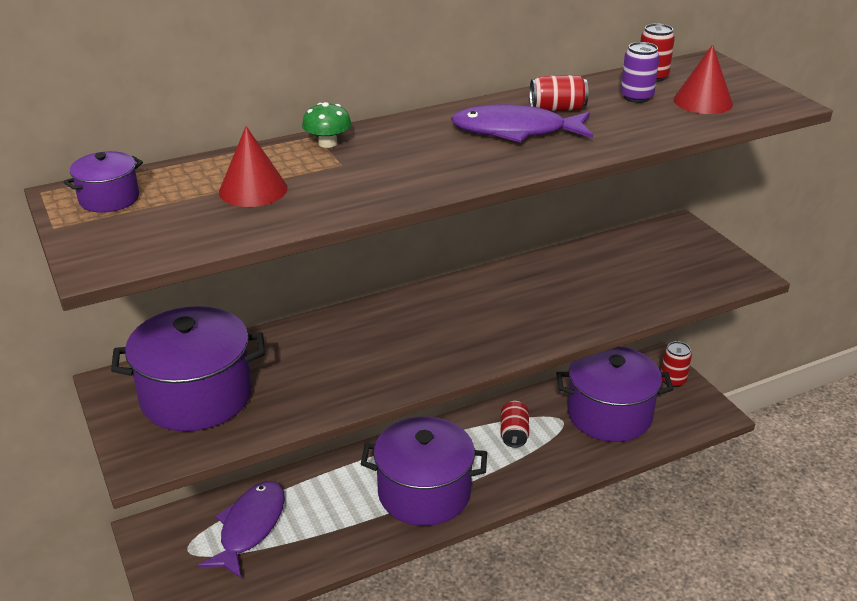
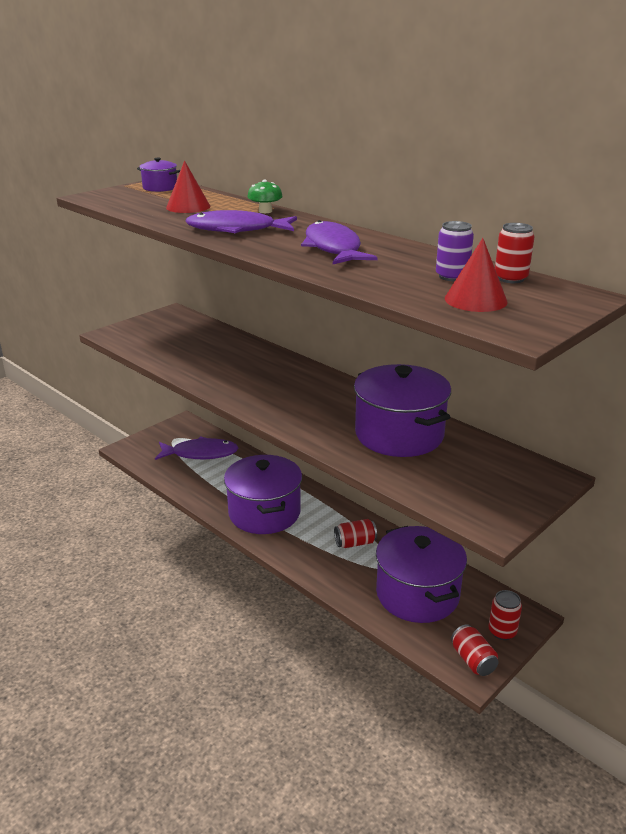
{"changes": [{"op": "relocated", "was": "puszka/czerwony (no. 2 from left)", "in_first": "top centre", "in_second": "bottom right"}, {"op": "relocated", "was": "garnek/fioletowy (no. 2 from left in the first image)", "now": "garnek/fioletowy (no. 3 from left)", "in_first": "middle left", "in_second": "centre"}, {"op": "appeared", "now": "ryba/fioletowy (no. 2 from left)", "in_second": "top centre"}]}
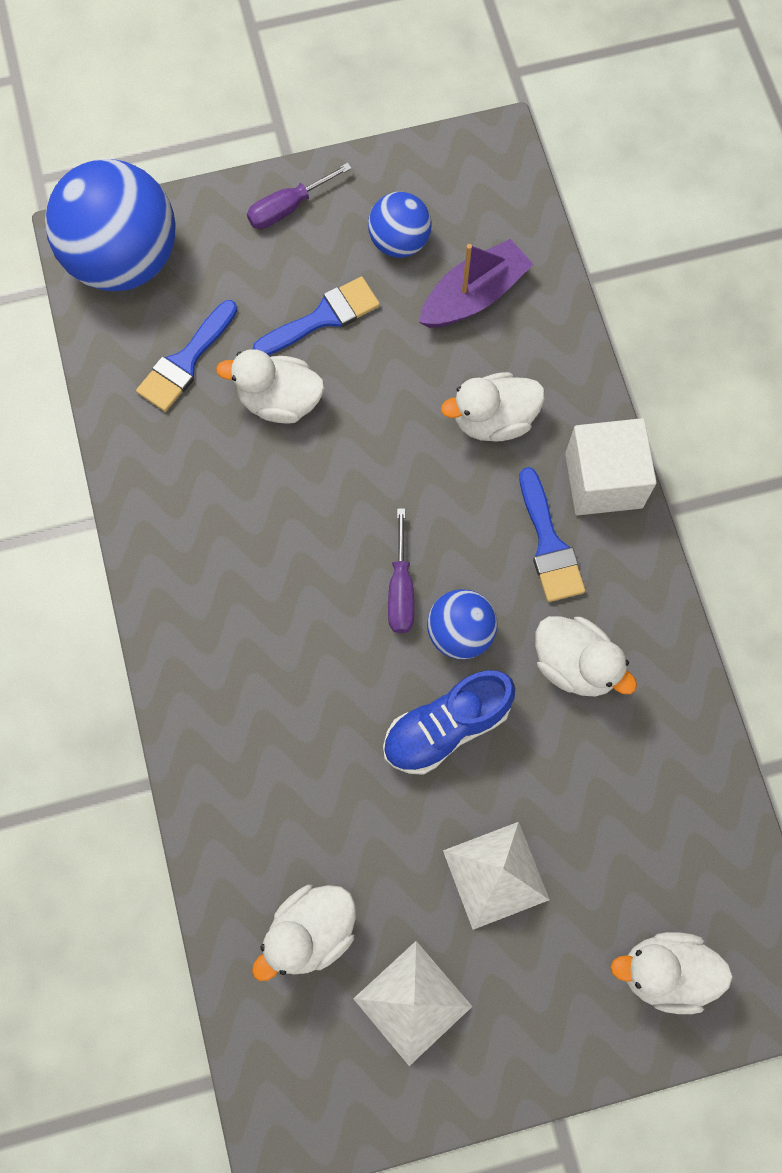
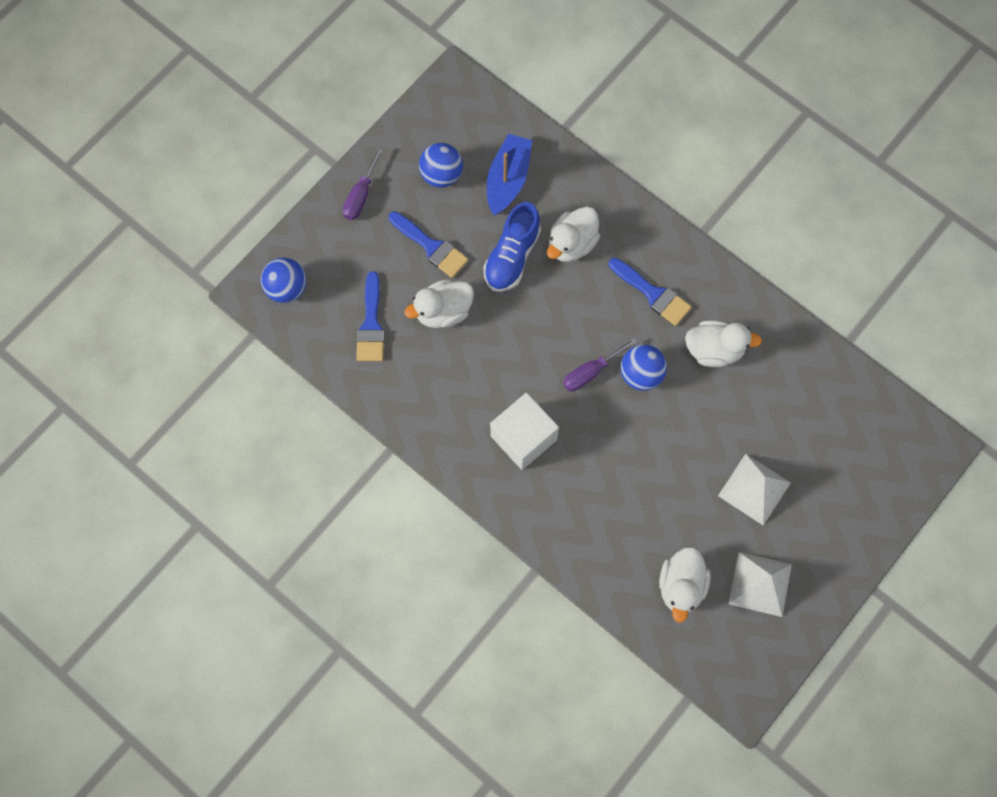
{"changes": [{"op": "size", "was": "piłka/niebieski (no. 1 from left)", "in_first": "top left", "in_second": "middle left", "ratio": 0.51}, {"op": "colour", "was": "łódka/fioletowy", "now": "łódka/niebieski", "in_first": "top centre", "in_second": "top centre"}, {"op": "spun", "was": "pędzel/niebieski (no. 2 from left)", "in_first": "top centre", "in_second": "top centre", "clockwise": 105}, {"op": "relocated", "was": "sześcian/biały", "in_first": "middle right", "in_second": "centre"}, {"op": "spun", "was": "śrubokręt/fioletowy (no. 2 from left)", "in_first": "centre", "in_second": "centre", "clockwise": 90}, {"op": "relocated", "was": "but/niebieski", "in_first": "centre", "in_second": "top centre"}, {"op": "missing", "was": "kaczka/biały (no. 5 from left)", "in_first": "bottom right"}]}
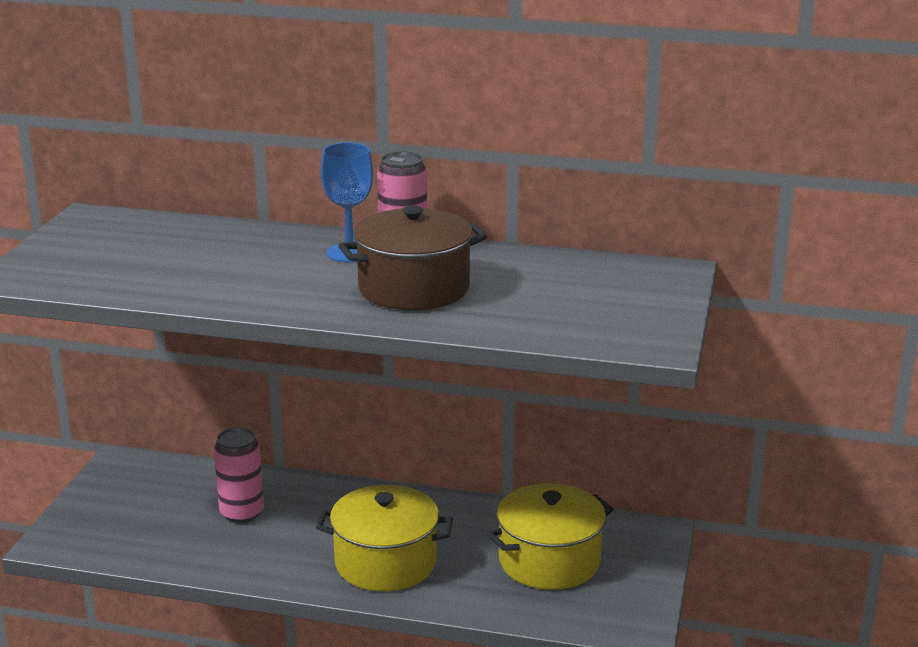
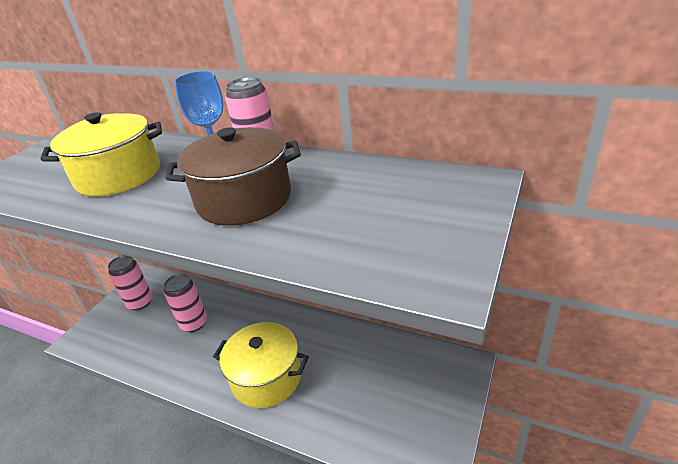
{"changes": [{"op": "relocated", "was": "garnek/żółty (no. 2 from left in the first image)", "now": "garnek/żółty (no. 1 from left)", "in_first": "bottom centre", "in_second": "top left"}, {"op": "appeared", "now": "puszka/różowy (no. 1 from left)", "in_second": "middle left"}]}
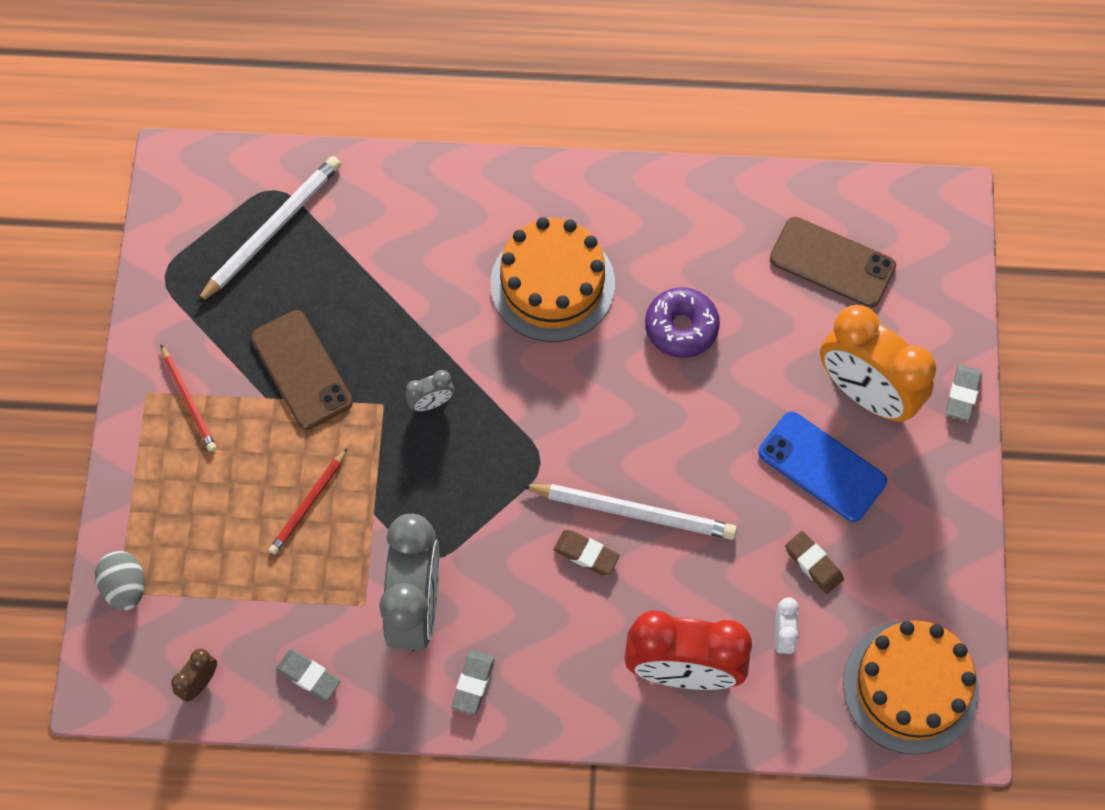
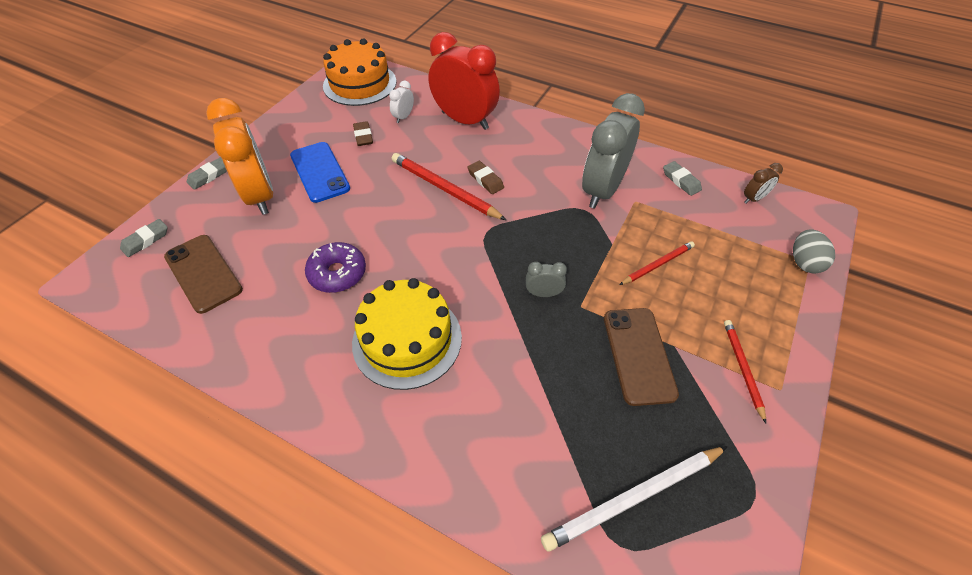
{"changes": [{"op": "colour", "was": "tort/pomarańczowy (no. 1 from left)", "now": "tort/żółty", "in_first": "centre", "in_second": "centre"}, {"op": "colour", "was": "ołówek/biały (no. 2 from left)", "now": "ołówek/czerwony (no. 1 from left)", "in_first": "centre", "in_second": "top centre"}, {"op": "relocated", "was": "gumka do mazania/szary (no. 2 from left in the first image)", "now": "gumka do mazania/szary (no. 1 from left)", "in_first": "bottom centre", "in_second": "middle left"}]}
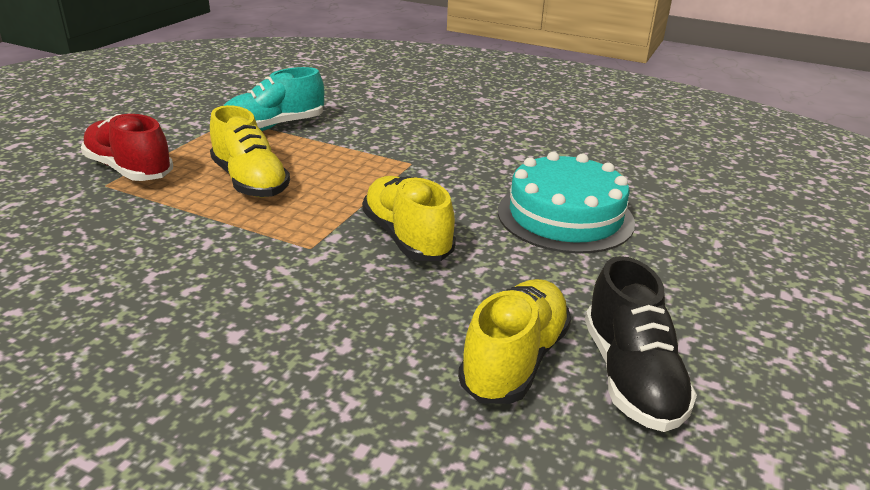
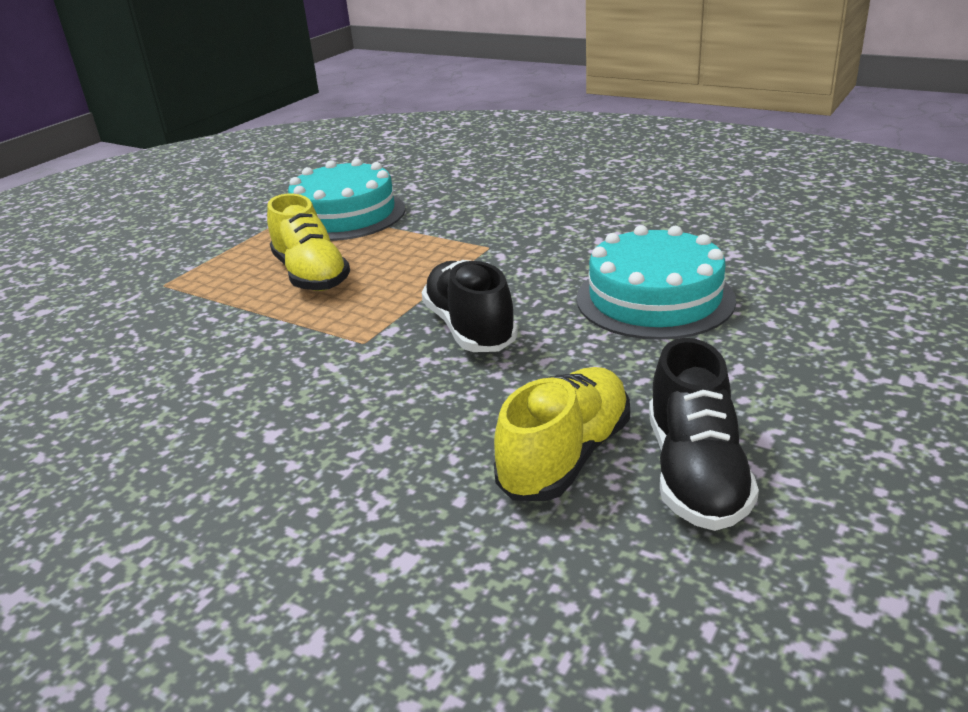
{"changes": [{"op": "exchanged", "was": "but/turkusowy", "now": "tort/turkusowy (no. 1 from left)", "in_first": "top left", "in_second": "top centre"}, {"op": "missing", "was": "but/czerwony", "in_first": "top left"}, {"op": "colour", "was": "but/żółty (no. 2 from left)", "now": "but/czarny (no. 1 from left)", "in_first": "centre", "in_second": "centre"}]}
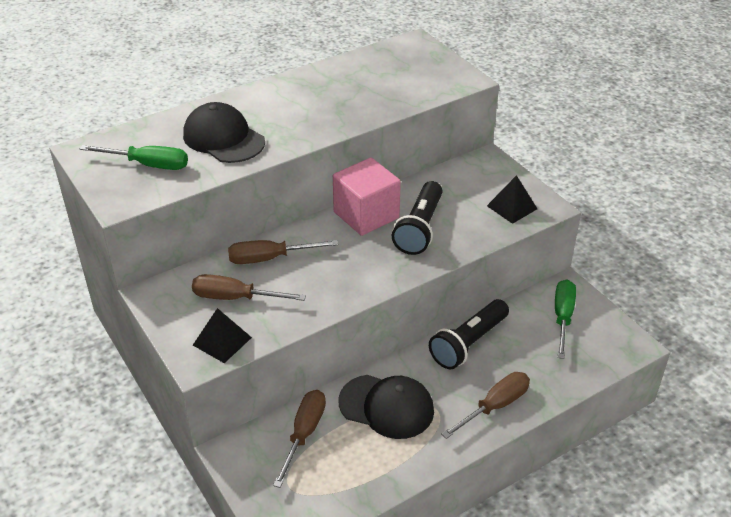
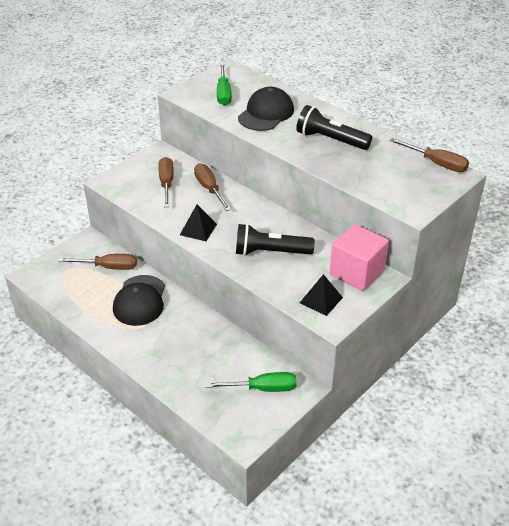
{"changes": [{"op": "relocated", "was": "sześcian/różowy", "in_first": "centre", "in_second": "middle right"}, {"op": "relocated", "was": "latarka/czarny (no. 2 from left)", "in_first": "centre", "in_second": "top centre"}, {"op": "relocated", "was": "piramida/czarny (no. 1 from left)", "in_first": "middle left", "in_second": "centre"}, {"op": "relocated", "was": "śrubokręt/brązowy (no. 4 from left)", "in_first": "bottom centre", "in_second": "top right"}]}
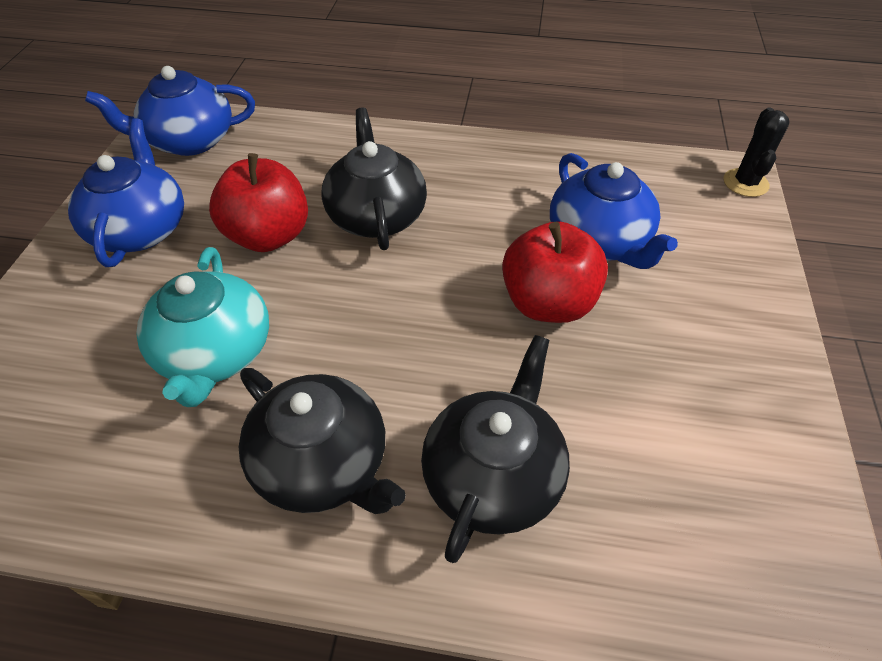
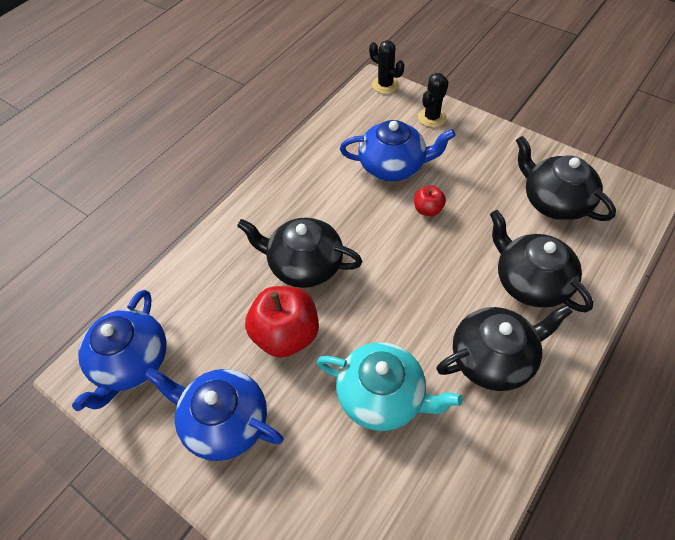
{"changes": [{"op": "size", "was": "jabłko/czerwony (no. 2 from left)", "in_first": "centre", "in_second": "centre", "ratio": 0.51}, {"op": "appeared", "now": "kaktus/czarny (no. 2 from left)", "in_second": "top centre"}, {"op": "appeared", "now": "imbryk/czarny (no. 4 from left)", "in_second": "top right"}]}
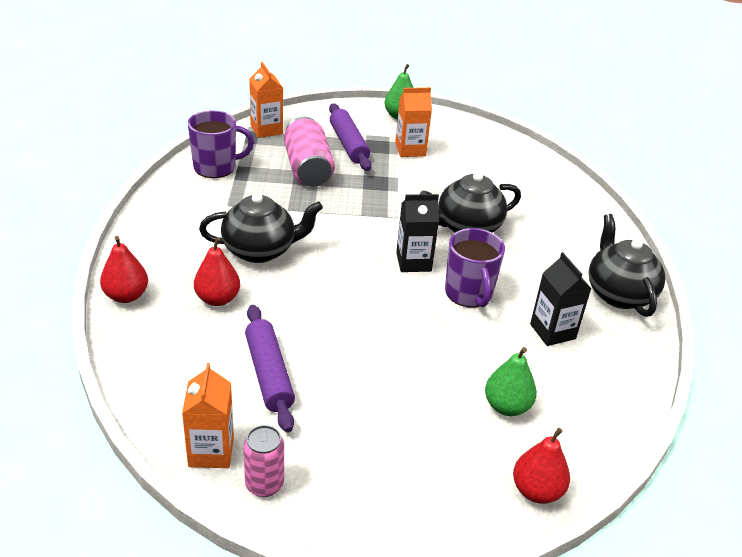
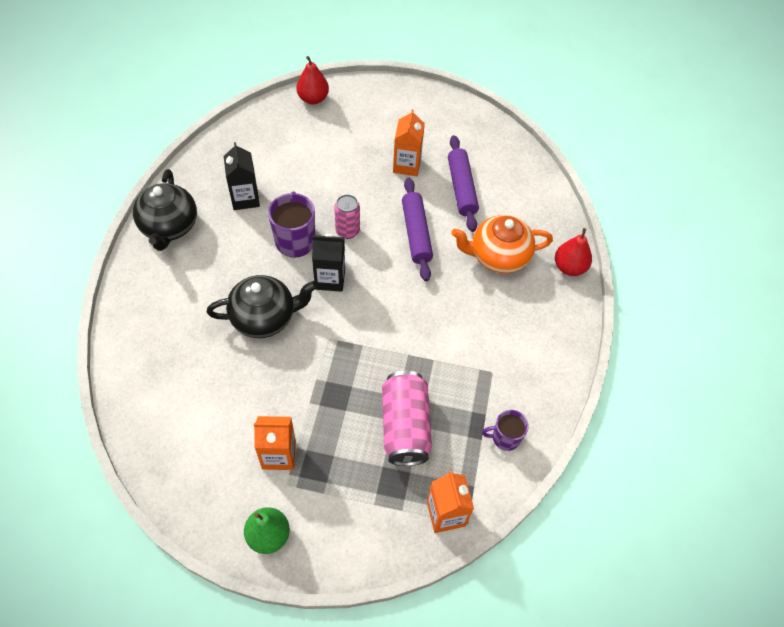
{"changes": [{"op": "relocated", "was": "wałek do ciasta/fioletowy (no. 2 from left in the first image)", "now": "wałek do ciasta/fioletowy (no. 1 from left)", "in_first": "top centre", "in_second": "centre"}, {"op": "size", "was": "kubek/fioletowy (no. 1 from left in the first image)", "in_first": "top left", "in_second": "bottom centre", "ratio": 0.62}, {"op": "missing", "was": "imbryk/czarny (no. 1 from left)", "in_first": "centre"}, {"op": "exchanged", "was": "gruszka/czerwony (no. 2 from left)", "now": "imbryk/pomarańczowy", "in_first": "middle left", "in_second": "centre"}, {"op": "missing", "was": "gruszka/zielony (no. 2 from left)", "in_first": "bottom right"}, {"op": "relocated", "was": "karton mleka/pomarańczowy (no. 1 from left in the first image)", "now": "karton mleka/pomarańczowy (no. 2 from left)", "in_first": "bottom left", "in_second": "top centre"}, {"op": "relocated", "was": "puszka/różowy (no. 1 from left)", "in_first": "bottom centre", "in_second": "centre"}]}
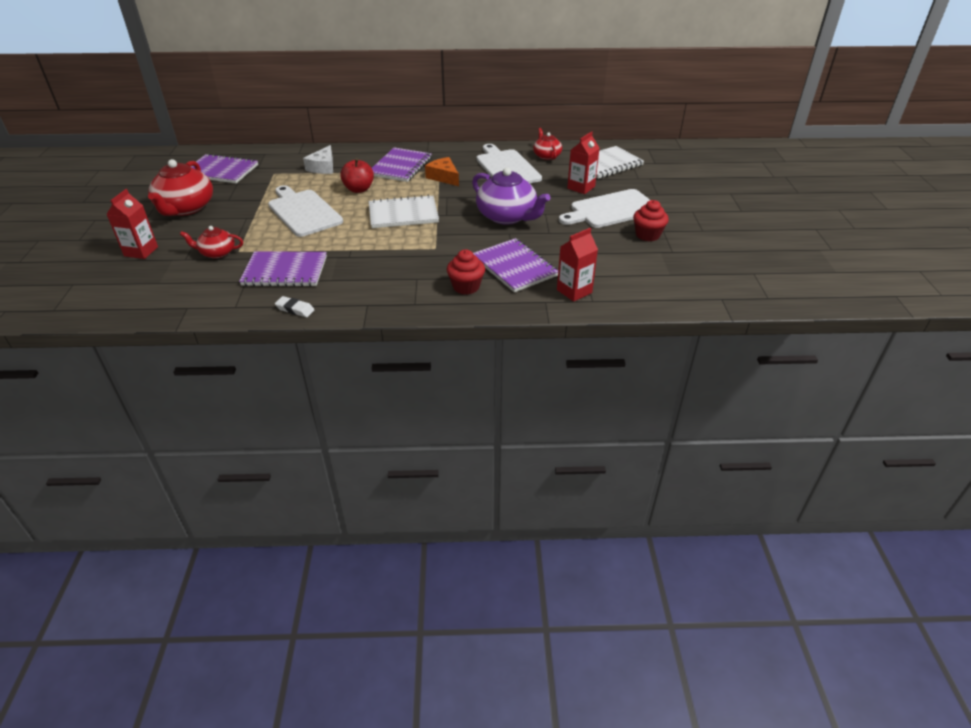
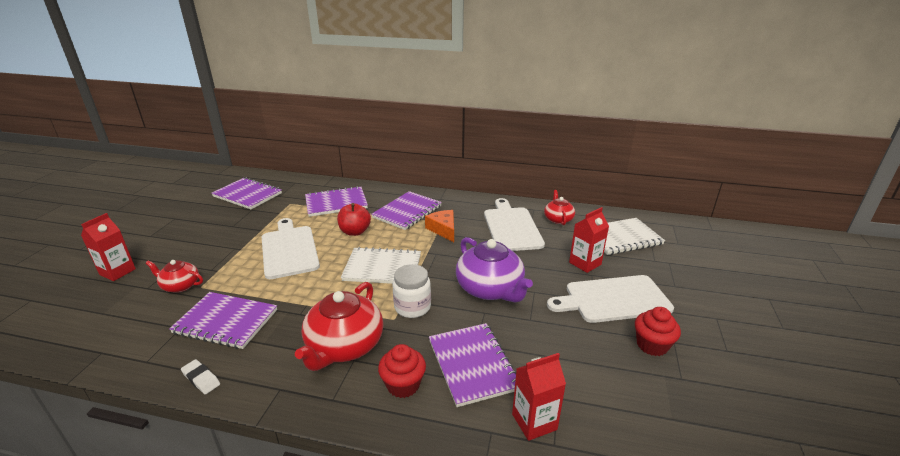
{"changes": [{"op": "exchanged", "was": "ser/biały", "now": "zeszyt/fioletowy (no. 3 from left)", "in_first": "top left", "in_second": "centre"}, {"op": "relocated", "was": "imbryk/czerwony (no. 1 from left in the first image)", "now": "imbryk/czerwony (no. 2 from left)", "in_first": "top left", "in_second": "bottom centre"}, {"op": "appeared", "now": "słoik/biały", "in_second": "centre"}]}
